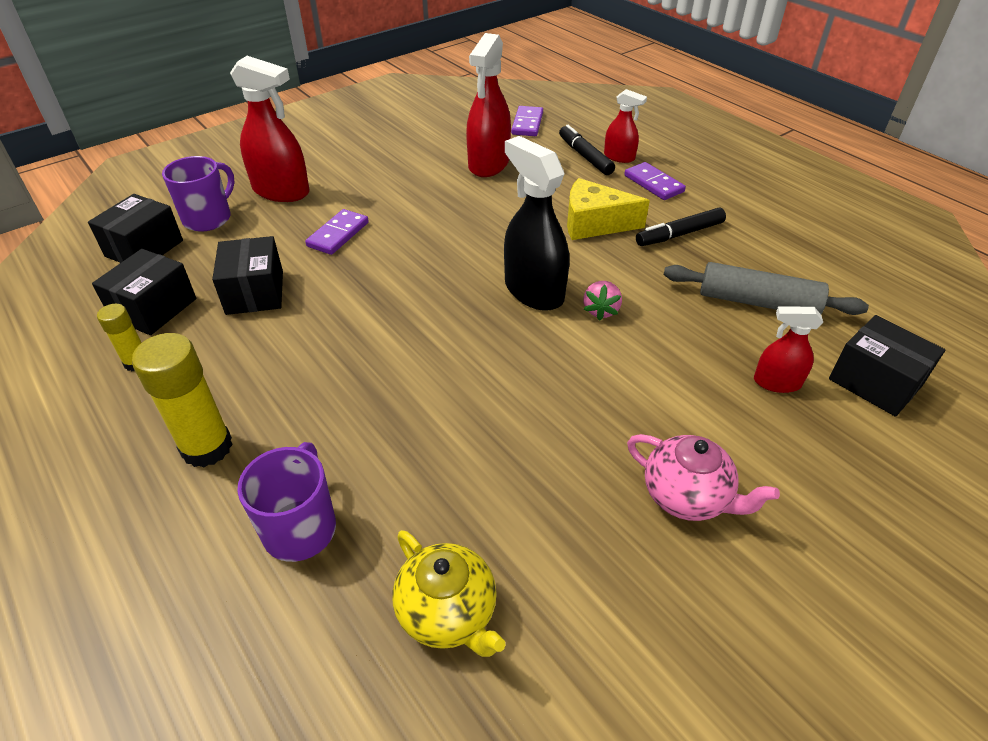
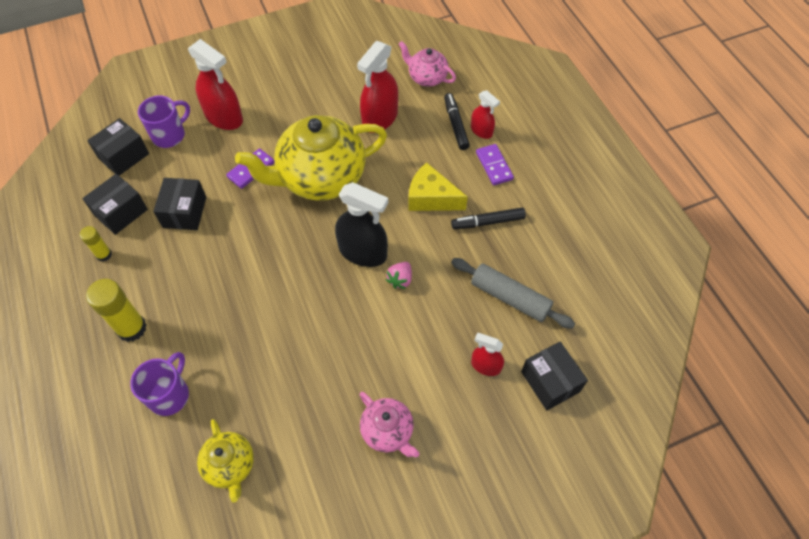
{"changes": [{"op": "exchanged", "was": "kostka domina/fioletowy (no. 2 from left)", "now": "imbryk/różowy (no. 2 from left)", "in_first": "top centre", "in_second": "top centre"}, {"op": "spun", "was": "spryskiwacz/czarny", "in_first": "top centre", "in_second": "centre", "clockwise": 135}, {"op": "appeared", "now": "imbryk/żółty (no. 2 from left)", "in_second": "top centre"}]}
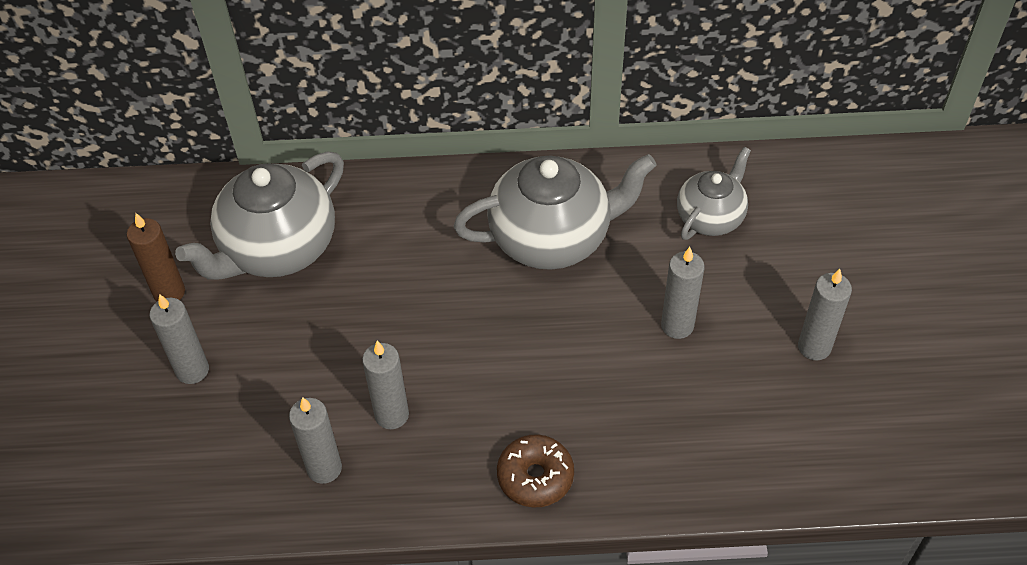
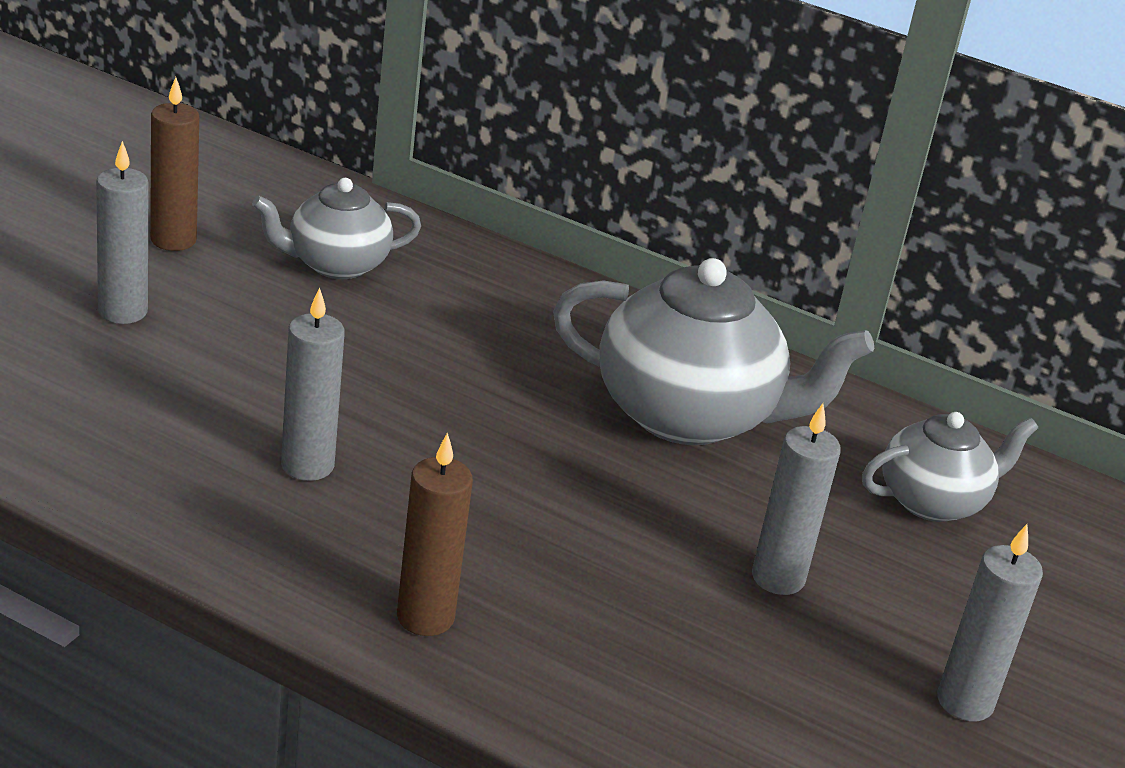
{"changes": [{"op": "size", "was": "imbryk/szary (no. 1 from left)", "in_first": "middle left", "in_second": "top left", "ratio": 0.59}, {"op": "missing", "was": "świeca/szary (no. 2 from left)", "in_first": "bottom left"}, {"op": "exchanged", "was": "donut/brązowy", "now": "świeca/brązowy (no. 2 from left)", "in_first": "bottom centre", "in_second": "bottom centre"}]}
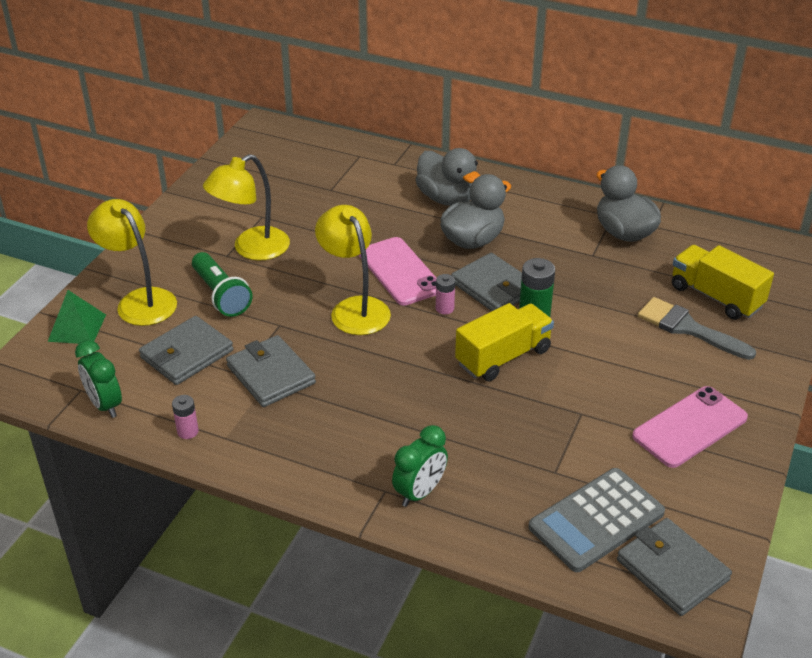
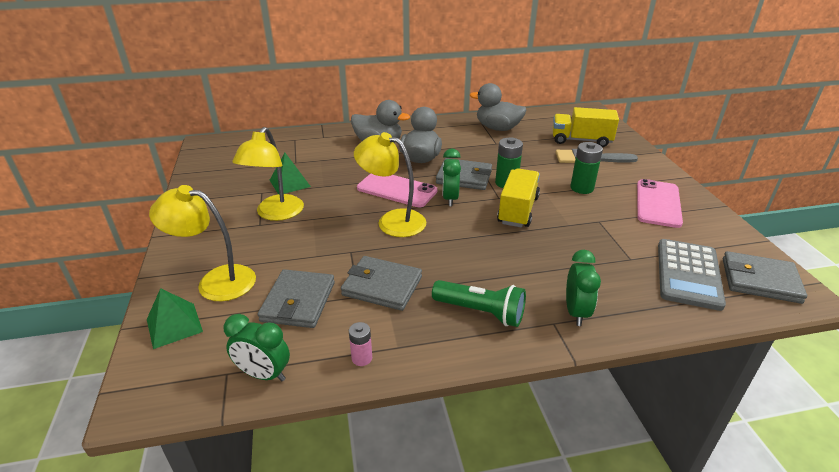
{"changes": [{"op": "relocated", "was": "latarka/zielony", "in_first": "middle left", "in_second": "centre"}, {"op": "exchanged", "was": "bateria/różowy (no. 2 from left)", "now": "budzik/zielony (no. 2 from left)", "in_first": "centre", "in_second": "centre"}, {"op": "appeared", "now": "bateria/zielony (no. 2 from left)", "in_second": "middle right"}, {"op": "appeared", "now": "piramida/zielony (no. 2 from left)", "in_second": "centre"}]}
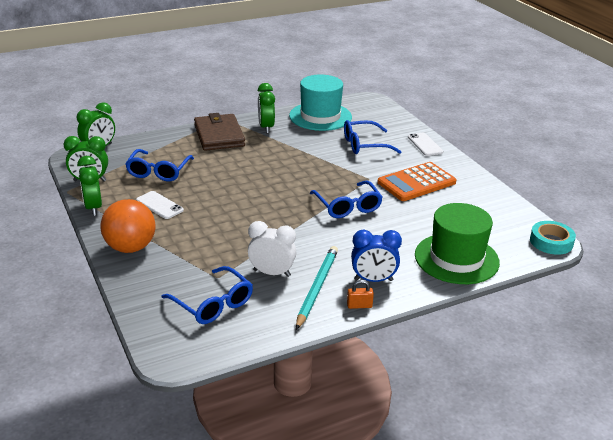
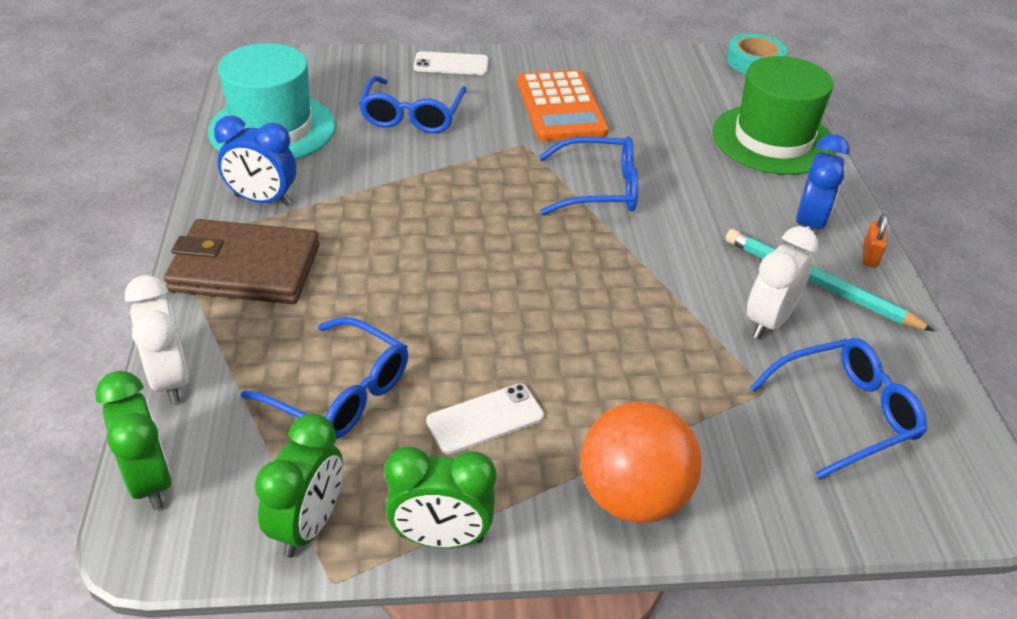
{"changes": [{"op": "colour", "was": "budzik/zielony (no. 4 from left)", "now": "budzik/niebieski (no. 1 from left)", "in_first": "top centre", "in_second": "top left"}, {"op": "appeared", "now": "budzik/biały (no. 1 from left)", "in_second": "middle left"}]}
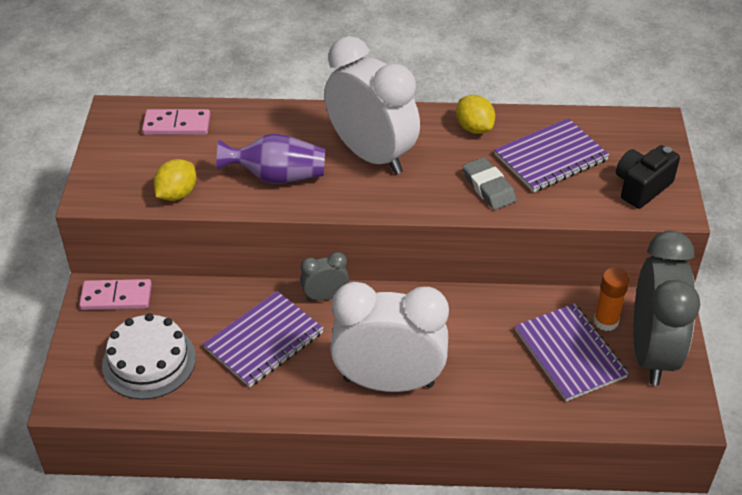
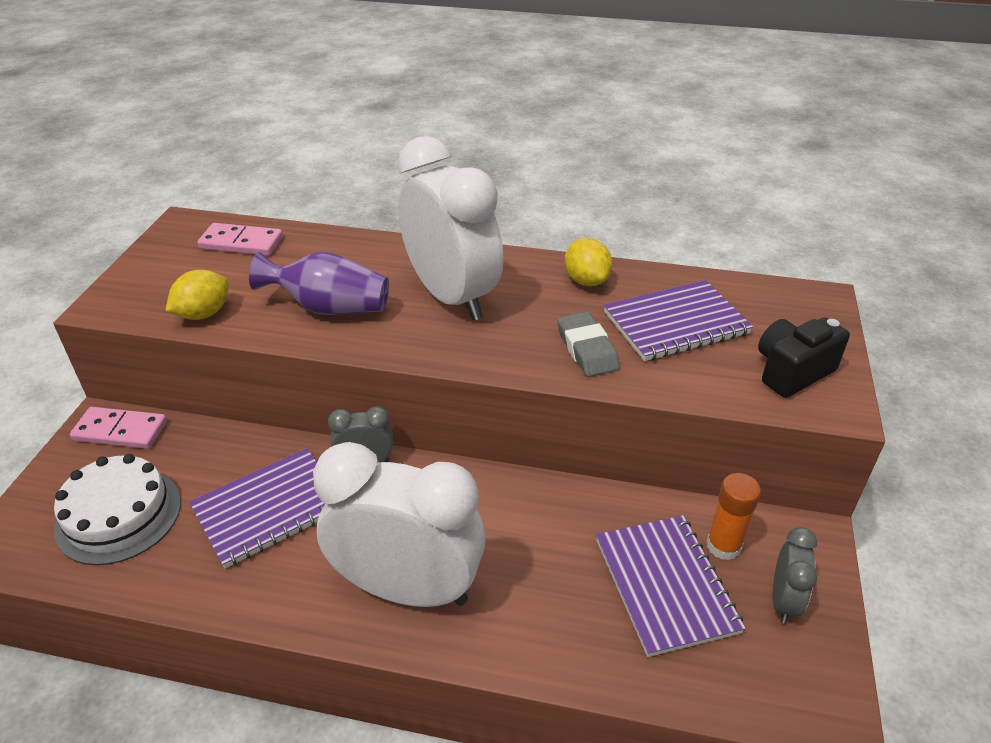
{"changes": [{"op": "size", "was": "budzik/szary (no. 2 from left)", "in_first": "middle right", "in_second": "bottom right", "ratio": 0.45}]}
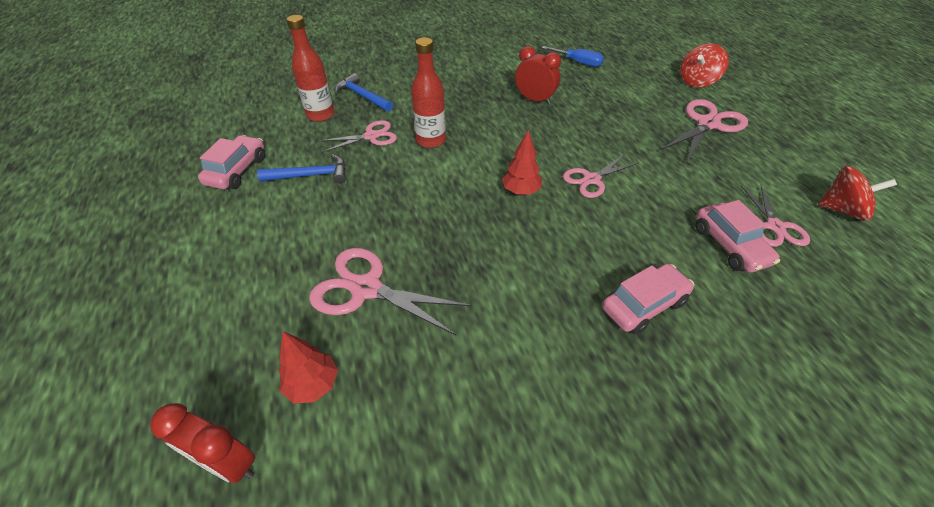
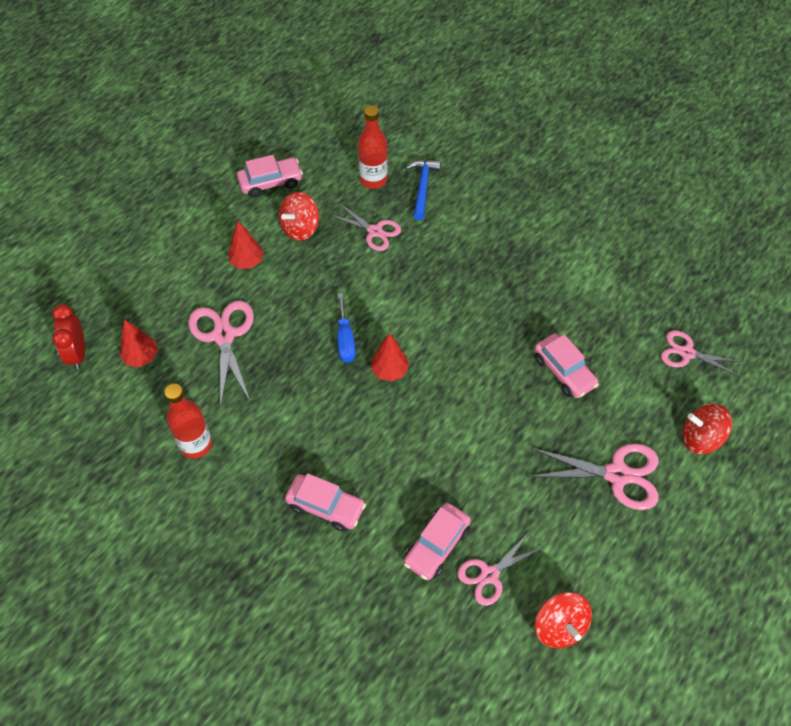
{"changes": [{"op": "relocated", "was": "butelka/czerwony (no. 2 from left in the first image)", "now": "butelka/czerwony (no. 1 from left)", "in_first": "top centre", "in_second": "middle left"}, {"op": "missing", "was": "budzik/czerwony (no. 2 from left)", "in_first": "top centre"}, {"op": "relocated", "was": "śrubokręt/niebieski", "in_first": "top centre", "in_second": "centre"}, {"op": "exchanged", "was": "młotek/niebieski (no. 1 from left)", "now": "bączek/czerwony (no. 1 from left)", "in_first": "middle left", "in_second": "top centre"}, {"op": "relocated", "was": "nożyczki/różowy (no. 3 from left in the first image)", "now": "nożyczki/różowy (no. 5 from left)", "in_first": "centre", "in_second": "middle right"}, {"op": "appeared", "now": "drzewko/czerwony (no. 2 from left)", "in_second": "middle left"}, {"op": "appeared", "now": "samochód/różowy (no. 4 from left)", "in_second": "middle right"}]}
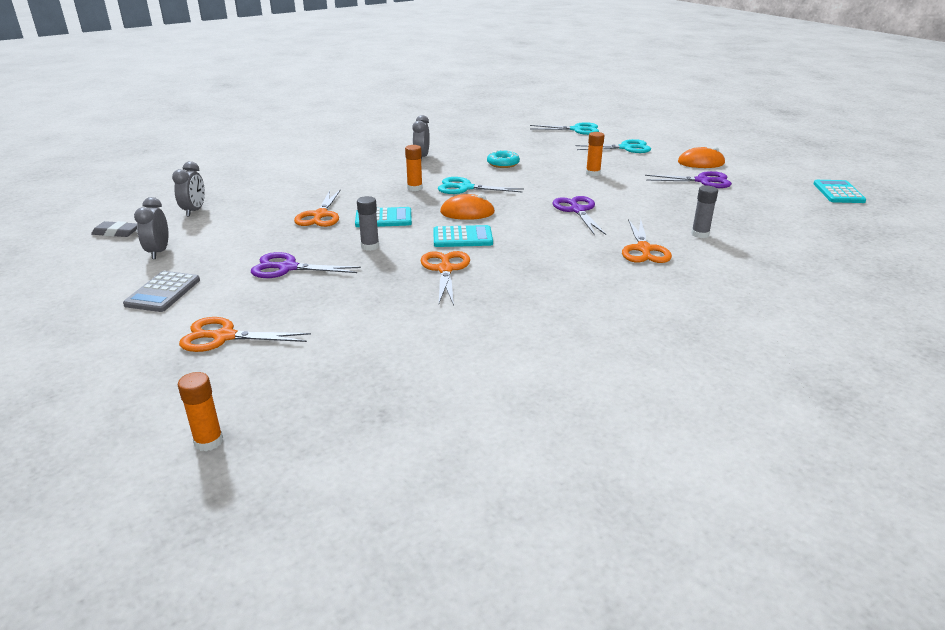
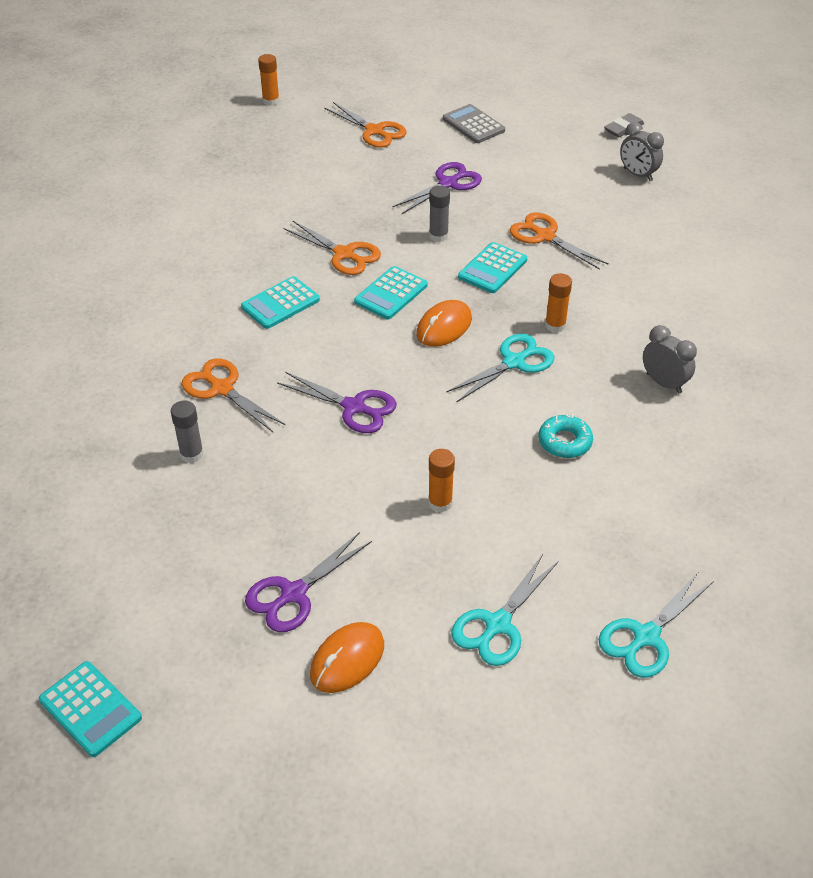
{"changes": [{"op": "missing", "was": "budzik/szary (no. 1 from left)", "in_first": "middle left"}, {"op": "spun", "was": "nożyczki/pomarańczowy (no. 1 from left in the first image)", "in_first": "middle left", "in_second": "top centre", "clockwise": 90}, {"op": "appeared", "now": "kalkulator/turkusowy (no. 2 from left)", "in_second": "centre"}]}
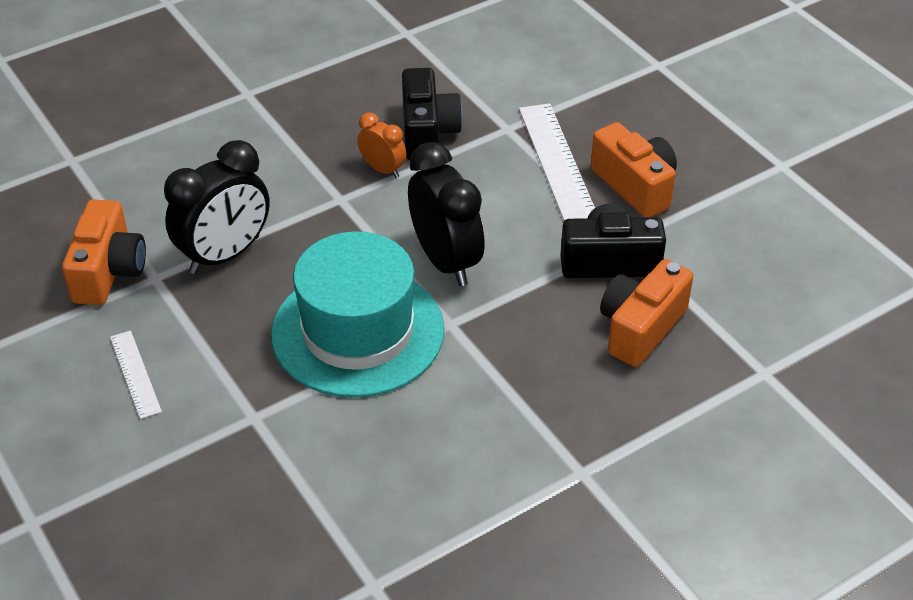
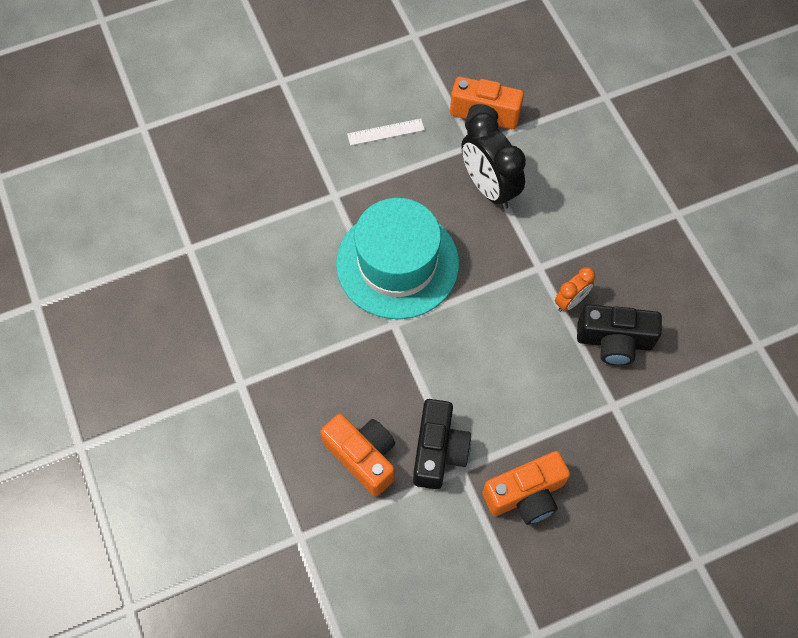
{"changes": [{"op": "missing", "was": "linijka/biały (no. 2 from left)", "in_first": "top centre"}, {"op": "missing", "was": "budzik/czarny (no. 2 from left)", "in_first": "centre"}]}
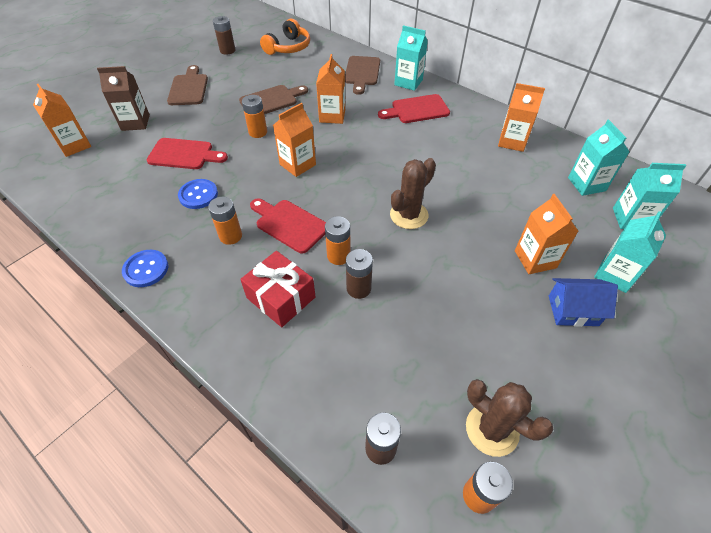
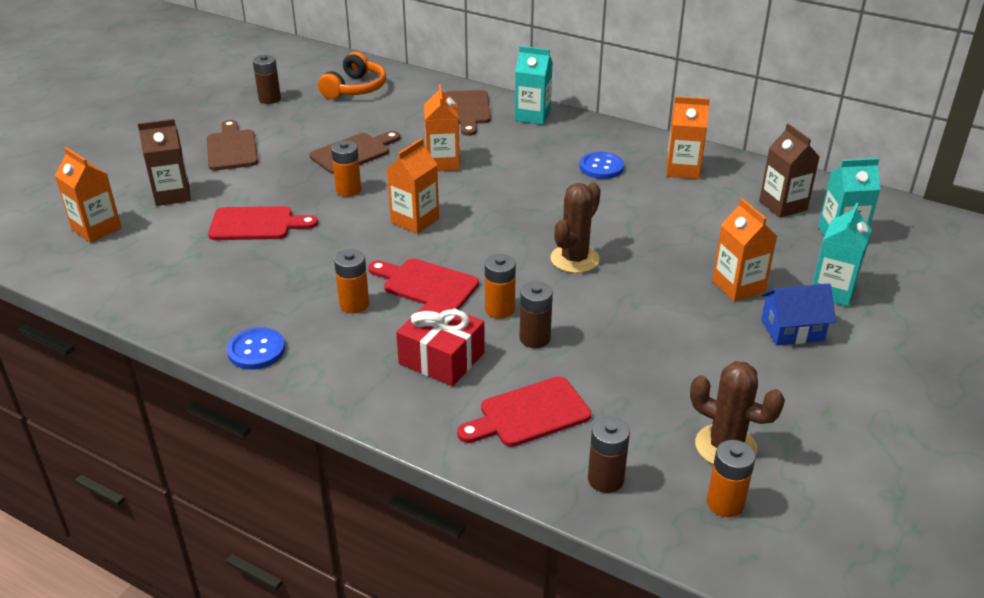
{"changes": [{"op": "relocated", "was": "deska do krojenia/czerwony (no. 3 from left)", "in_first": "top centre", "in_second": "bottom centre"}, {"op": "colour", "was": "karton mleka/turkusowy (no. 2 from left)", "now": "karton mleka/brązowy (no. 2 from left)", "in_first": "top right", "in_second": "top right"}, {"op": "relocated", "was": "guzik/niebieski (no. 2 from left)", "in_first": "middle left", "in_second": "top centre"}]}
